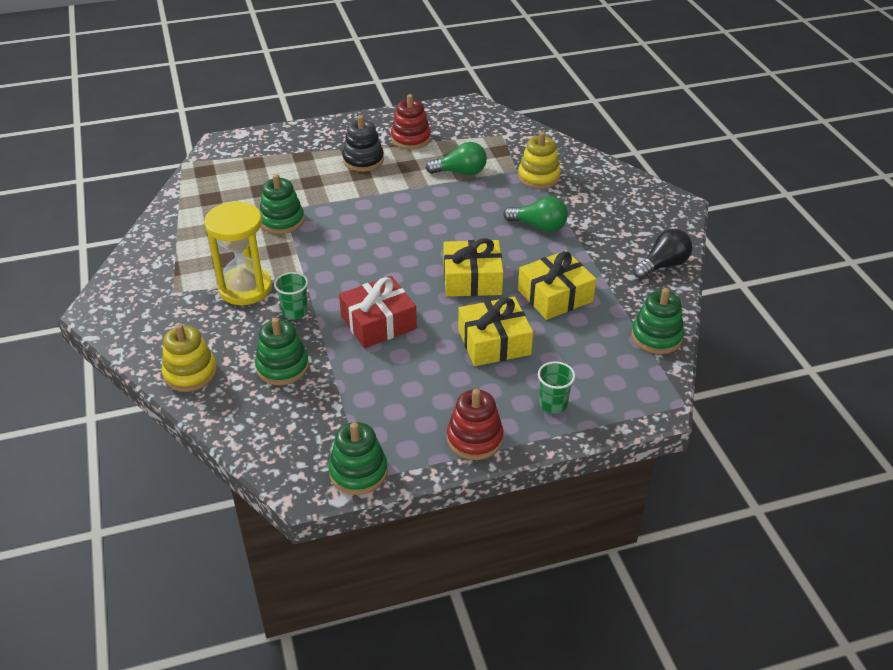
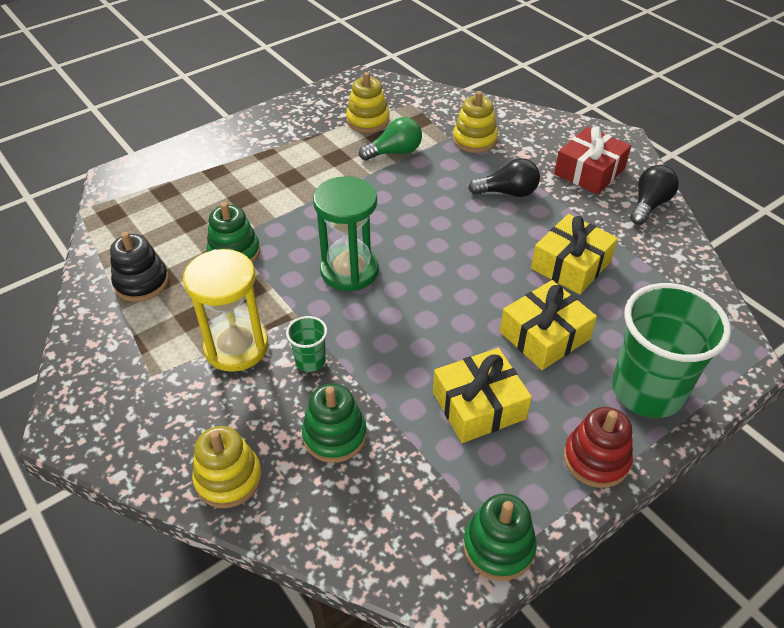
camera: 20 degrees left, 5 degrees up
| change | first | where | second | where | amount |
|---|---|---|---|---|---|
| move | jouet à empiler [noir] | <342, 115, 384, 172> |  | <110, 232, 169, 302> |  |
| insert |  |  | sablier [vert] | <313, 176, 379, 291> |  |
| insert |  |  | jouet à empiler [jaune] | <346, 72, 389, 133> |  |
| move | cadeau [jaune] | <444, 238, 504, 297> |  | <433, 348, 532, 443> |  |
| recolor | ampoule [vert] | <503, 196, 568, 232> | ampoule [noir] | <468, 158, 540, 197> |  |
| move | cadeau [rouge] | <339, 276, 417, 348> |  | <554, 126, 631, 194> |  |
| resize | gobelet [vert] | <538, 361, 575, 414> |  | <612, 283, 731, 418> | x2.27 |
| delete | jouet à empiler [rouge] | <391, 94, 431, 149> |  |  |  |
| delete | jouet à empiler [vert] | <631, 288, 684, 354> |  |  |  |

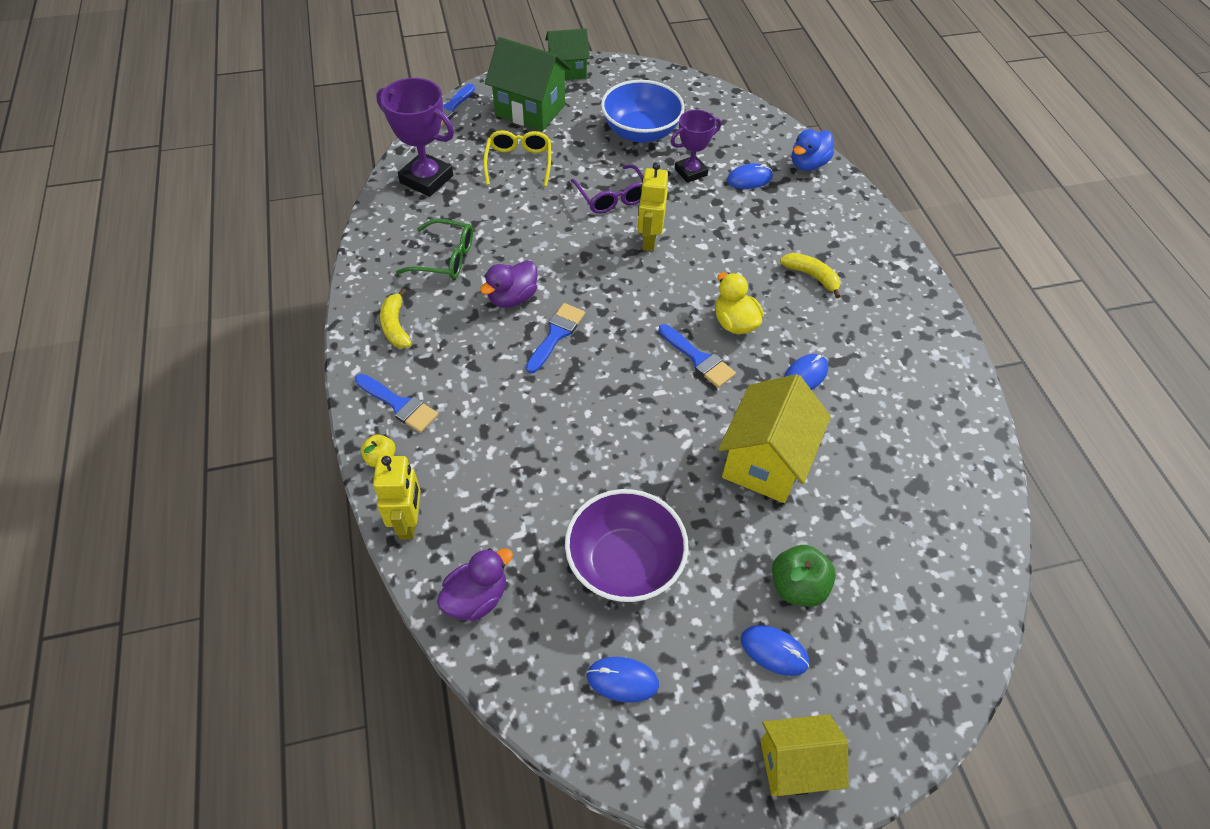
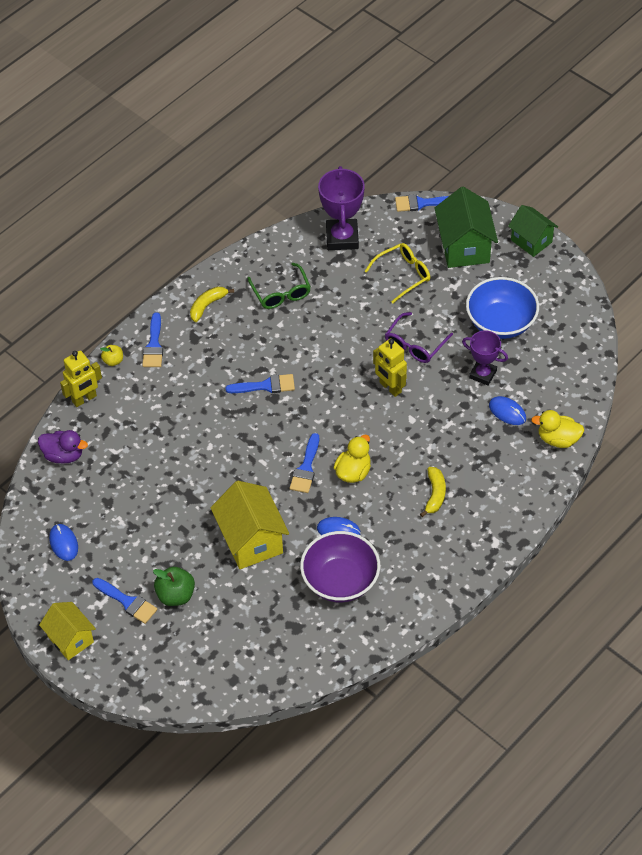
camera: 60 degrees right, 0 degrees up
| change | first | where | second | where | amount |
|---|---|---|---|---|---|
| replace | souris [bleu] | <741, 625, 809, 676> | pinceau [bleu] | <93, 578, 157, 624> |  |
| rotate | maison [jaune] | <719, 374, 831, 503> |  | <210, 481, 289, 569> | 75 degrees clockwise |
| move | bol [violet] | <565, 489, 689, 602> |  | <300, 531, 380, 602> |  |
| rotate | robot [jaune] | <637, 162, 668, 251> |  | <373, 338, 407, 397> | 105 degrees counterclockwise |
| recolor | canard [bleu] | <792, 129, 834, 171> | canard [jaune] | <531, 410, 584, 448> |  |
| delete | canard [violet] | <480, 260, 538, 308> |  |  |  |

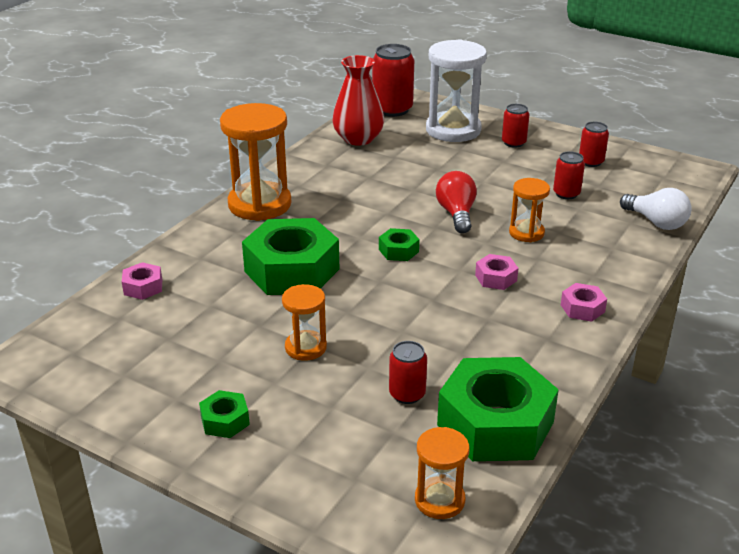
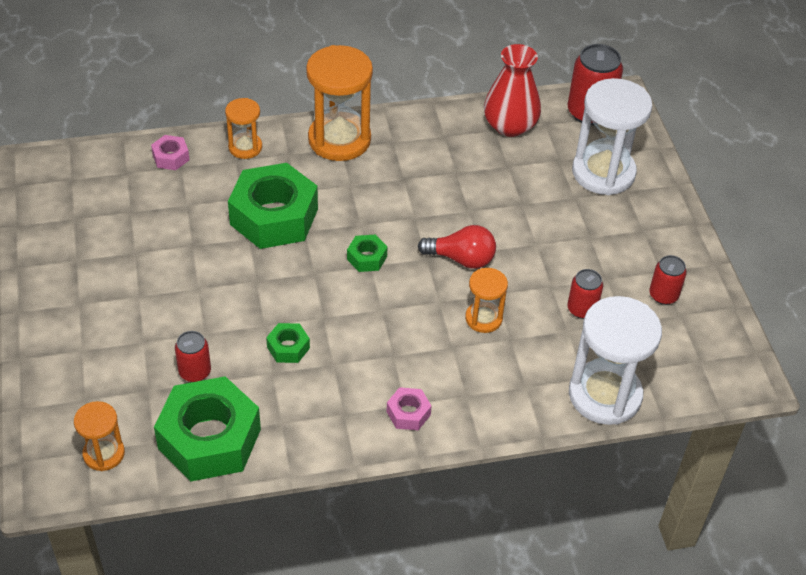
camera: 45 degrees right, 15 degrees up
| change | first | where | second | where | amount |
|---|---|---|---|---|---|
| move | sablier [orange] | <282, 284, 327, 360> |  | <225, 98, 262, 159> |  |
| move | écrou [vert] | <199, 390, 250, 438> |  | <266, 323, 310, 363> |  |
| rotate | ampoule [rouge] | <436, 171, 477, 233> |  | <418, 225, 496, 269> | 60 degrees clockwise |
| replace | ampoule [blanc] | <620, 188, 692, 230> | sablier [blanc] | <569, 296, 662, 425> |  |
| delete | écrou [rose] | <475, 254, 518, 290> |  |  |  |
| delete | canette [rouge] | <502, 104, 529, 148> |  |  |  |

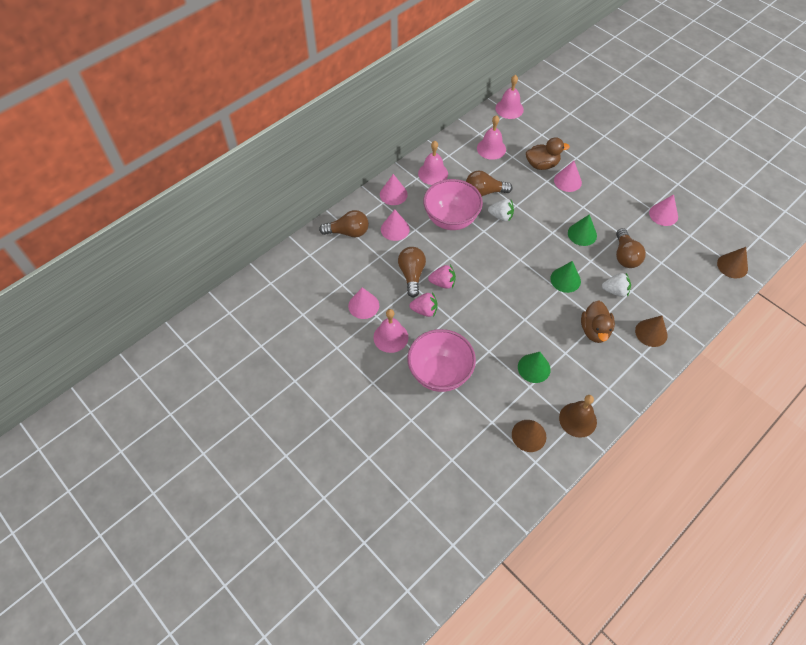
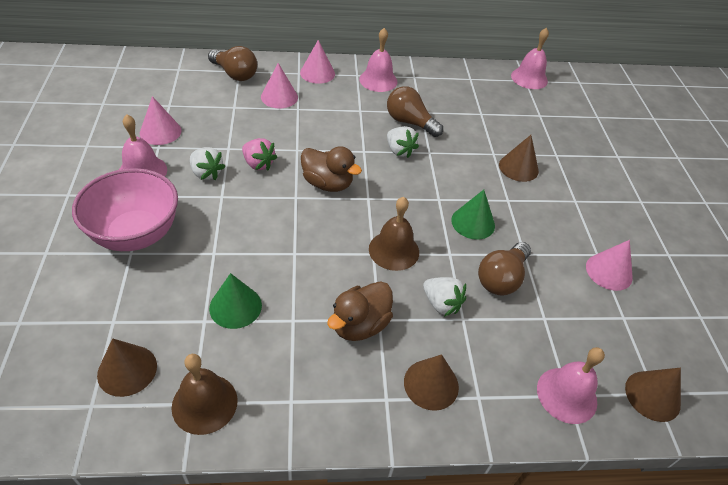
camera: 35 degrees right, 10 degrees down
| change | first | where | second | where | amount |
|---|---|---|---|---|---|
| recolor | fraise [rose] | <409, 292, 437, 317> | fraise [blanc] | <190, 147, 226, 180> |  |
| move | canard [marron] | <526, 137, 570, 170> |  | <301, 146, 362, 192> |  |
| replace | cône [vert] | <550, 261, 581, 293> | cloche [marron] | <369, 197, 419, 271> |  |
| recolor | cône [rose] | <554, 161, 582, 192> | cône [marron] | <499, 135, 539, 182> |  |
| move | cloche [rose] | <477, 115, 506, 160> |  | <537, 347, 605, 424> |  |
| delete | ampoule [marron] | <398, 247, 426, 298> |  |  |  |
| delete | bol [rose] | <423, 179, 483, 230> |  |  |  |

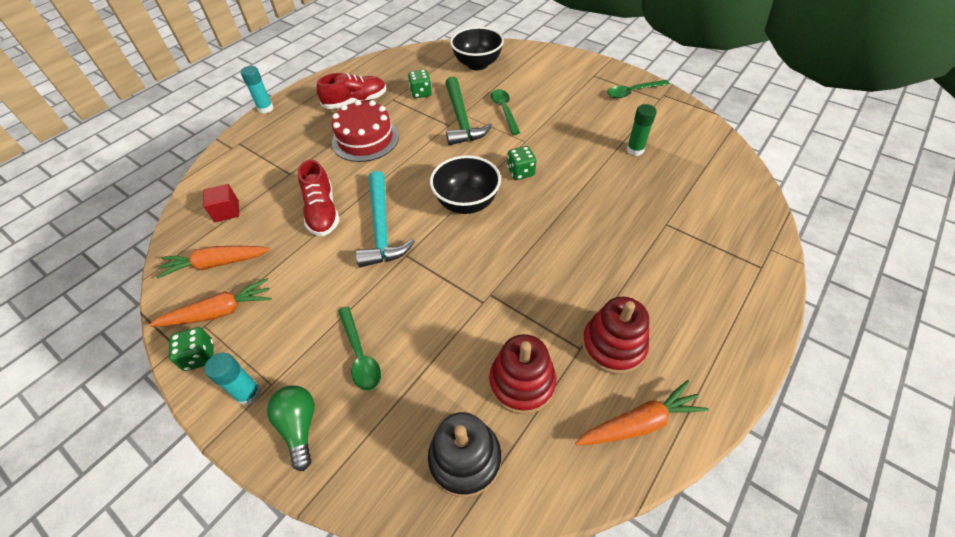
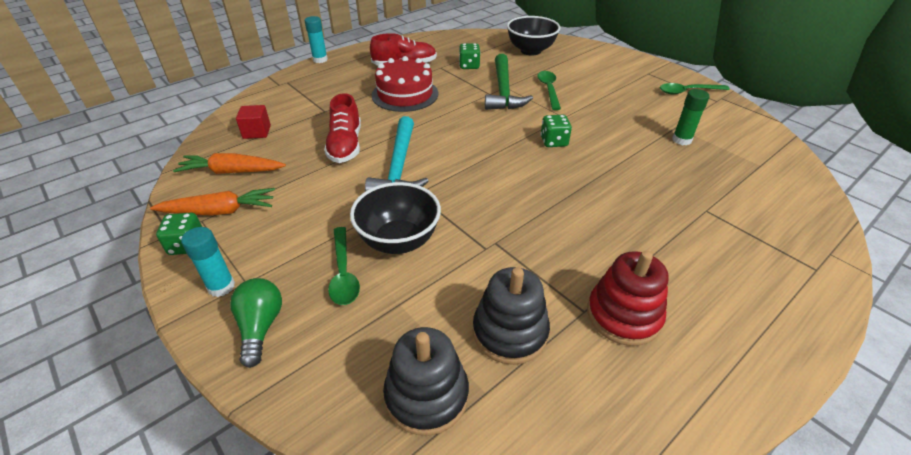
camera: 10 degrees right, 10 degrees down
| change | first | where | second | where | amount |
|---|---|---|---|---|---|
| move | bol [noir] | <430, 155, 501, 214> |  | <350, 182, 441, 254> |  |
| recolor | jouet à empiler [rouge] | <489, 334, 556, 414> | jouet à empiler [noir] | <473, 267, 550, 365> |  |
| delete | carotte [orange] | <575, 380, 709, 445> |  |  |  |

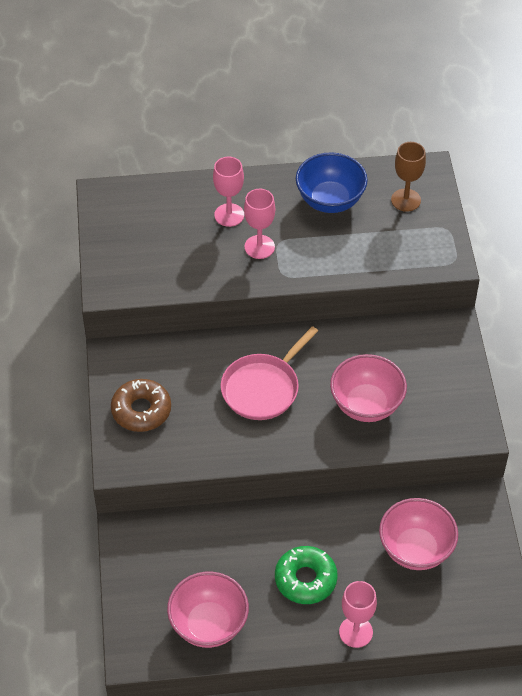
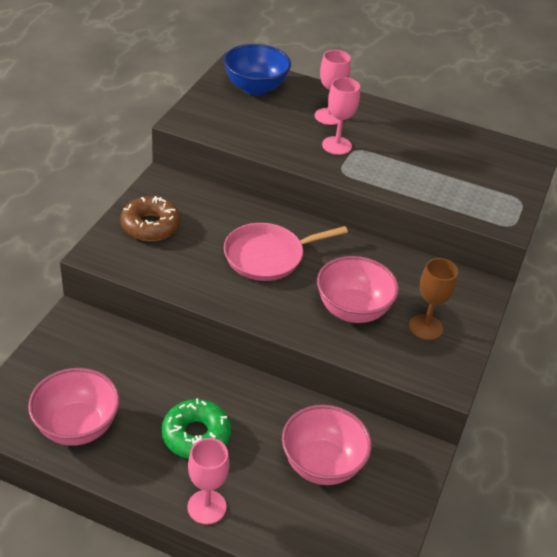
camera: 25 degrees right, 10 degrees down
| change | first | where | second | where | amount |
|---|---|---|---|---|---|
| move | bol [bleu] | <296, 152, 368, 213> |  | <223, 44, 291, 96> |  |
| move | verre à pied [marron] | <391, 142, 426, 212> |  | <409, 258, 458, 340> |  |

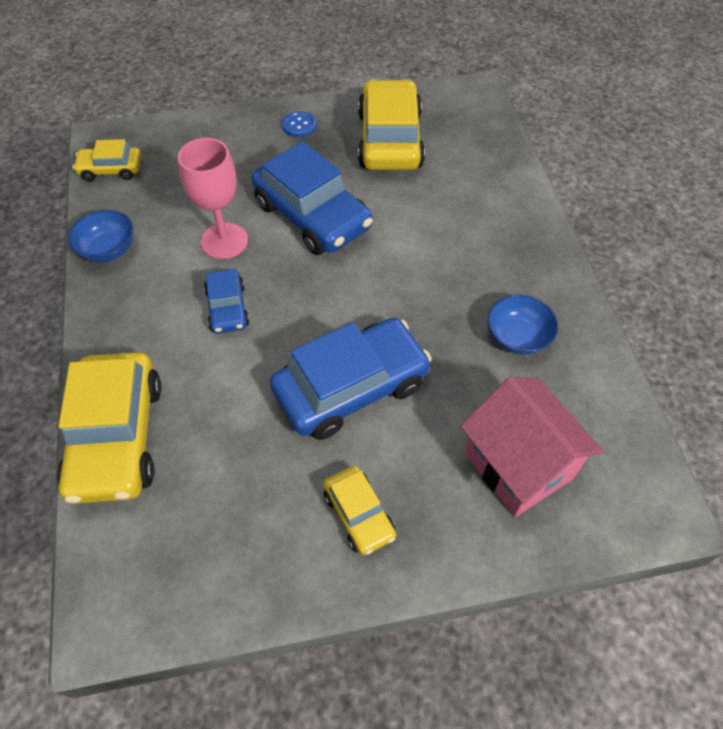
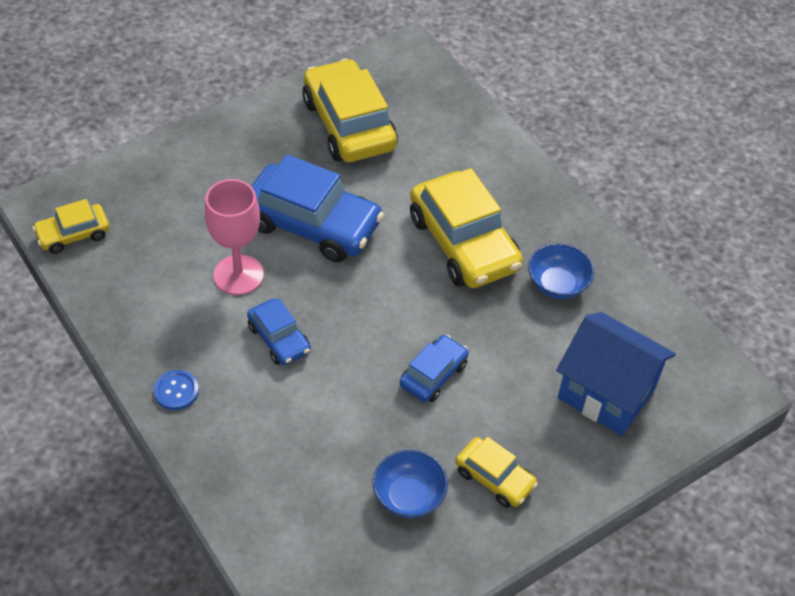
camera: 25 degrees left, 5 degrees down
| change | first | where | second | where | amount |
|---|---|---|---|---|---|
| move | bouton [bleu] | <282, 111, 317, 137> |  | <154, 370, 199, 410> |  |
| move | bol [bleu] | <68, 210, 134, 262> |  | <373, 450, 448, 518> |  |
| resize | voiture [bleu] | <270, 318, 432, 440> |  | <400, 335, 469, 402> | x0.52 |
| move | voiture [jaune] | <57, 352, 161, 504> |  | <410, 168, 523, 288> |  |
| recolor | maison [rose] | <460, 377, 604, 517> | maison [bleu] | <556, 312, 676, 436> |  |

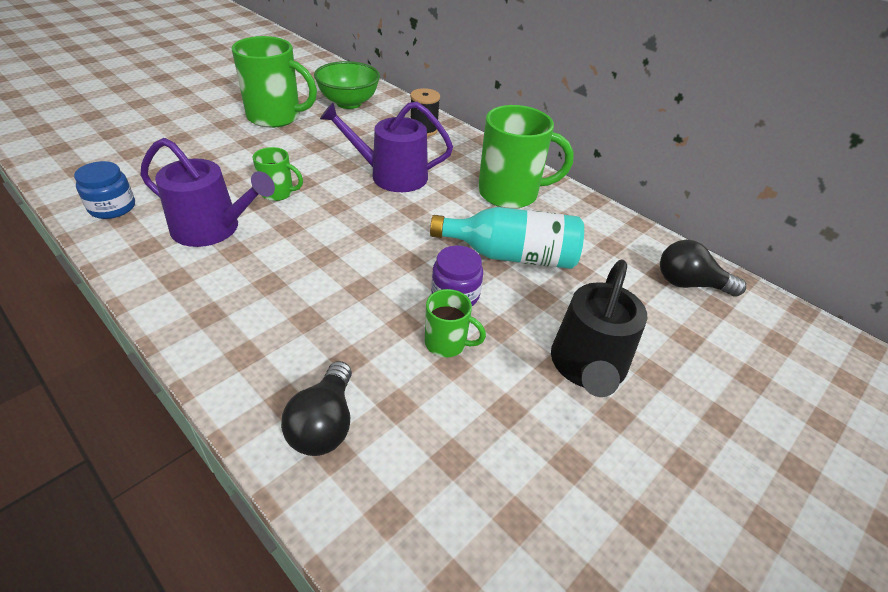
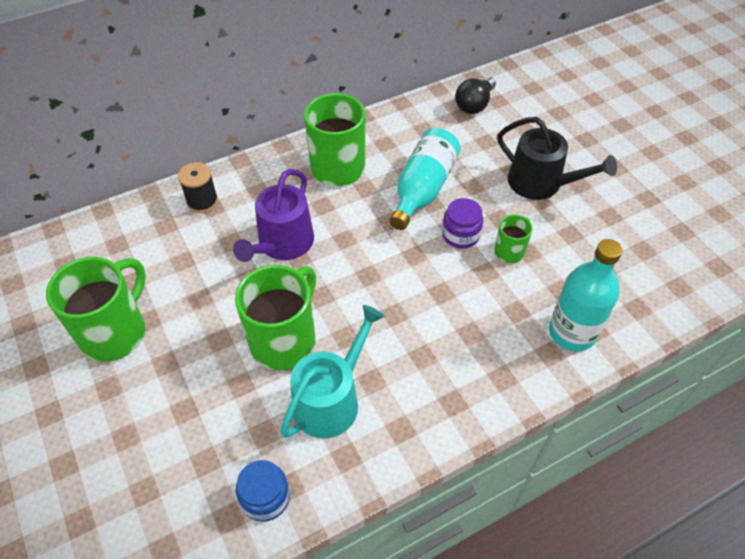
camera: 70 degrees left, 10 degrees up
| change | first | where | second | where | amount |
|---|---|---|---|---|---|
| resize | tasse [vert] | <253, 147, 303, 201> |  | <235, 265, 316, 371> | x1.97 |
| recolor | arrosoir [violet] | <140, 138, 275, 247> | arrosoir [turquoise] | <280, 305, 385, 439> |  |
| replace | ampoule [noir] | <281, 361, 352, 456> | bouteille [turquoise] | <549, 239, 622, 351> |  |
| delete | bol [vert] | <314, 61, 380, 109> |  |  |  |

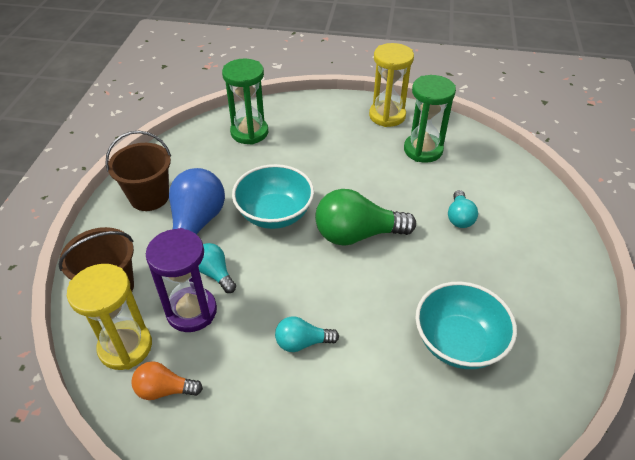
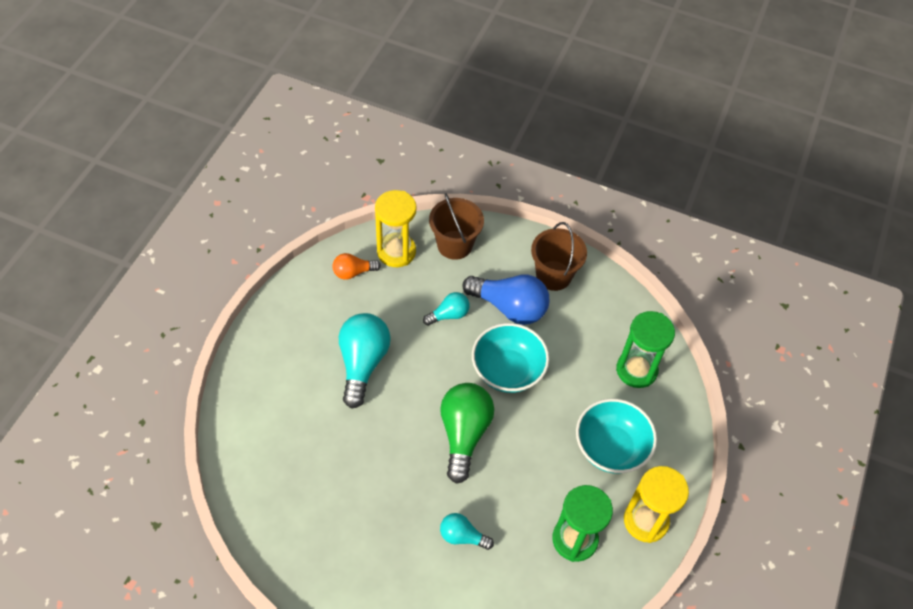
camera: 100 degrees right, 10 degrees up
| change | first | where | second | where | amount |
|---|---|---|---|---|---|
| rotate | ampoule [orange] | <131, 361, 203, 400> |  | <333, 253, 381, 280> | 120 degrees counterclockwise |
| resize | ampoule [turquoise] | <275, 316, 339, 352> |  | <339, 313, 391, 408> | x1.85 |
| move | bol [turquoise] | <415, 282, 517, 369> |  | <576, 398, 657, 474> |  |
| delete | sablier [violet] | <146, 228, 217, 332> |  |  |  |

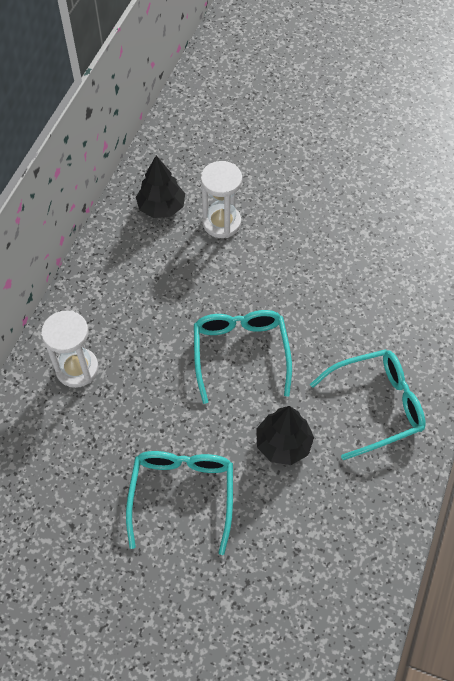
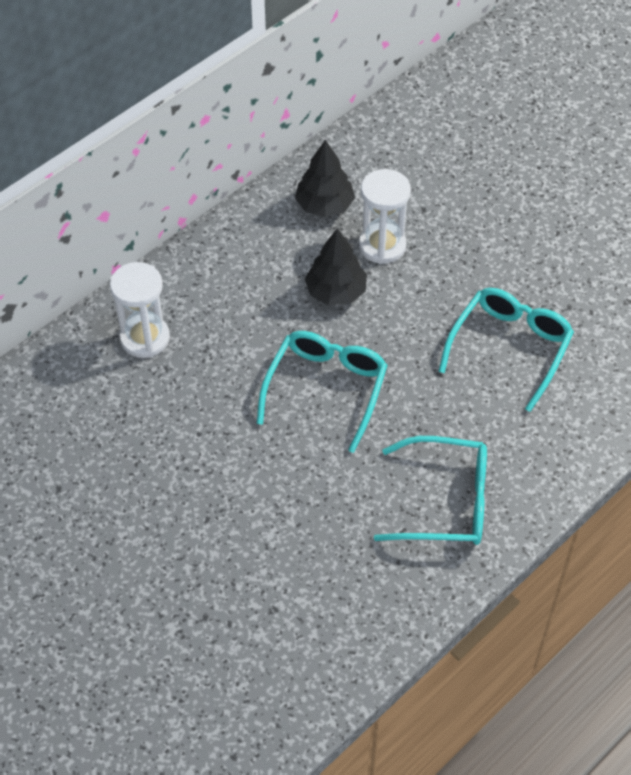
camera: 25 degrees right, 5 degrees down
| change | first | where | second | where | amount |
|---|---|---|---|---|---|
| move | arbre [noir] | <256, 406, 314, 465> |  | <305, 228, 367, 305> |  |
| move | lunettes [turquoise] | <126, 451, 233, 555> |  | <438, 288, 574, 412> |  |

